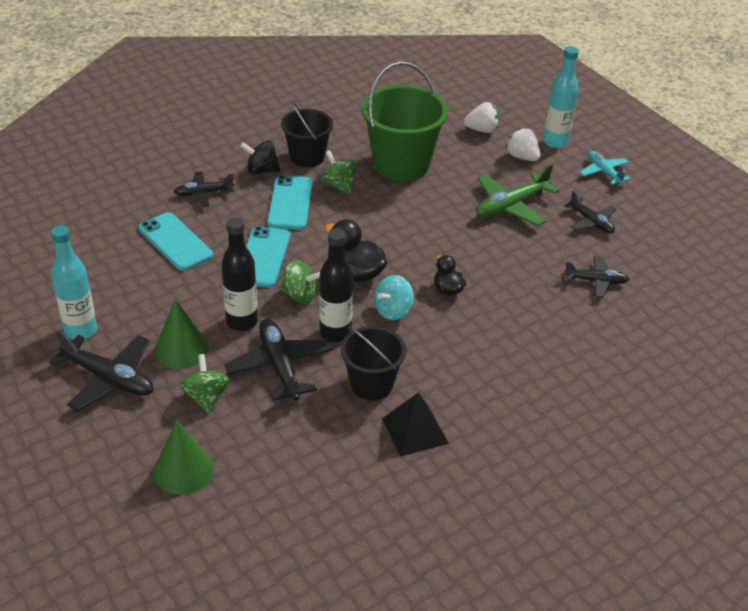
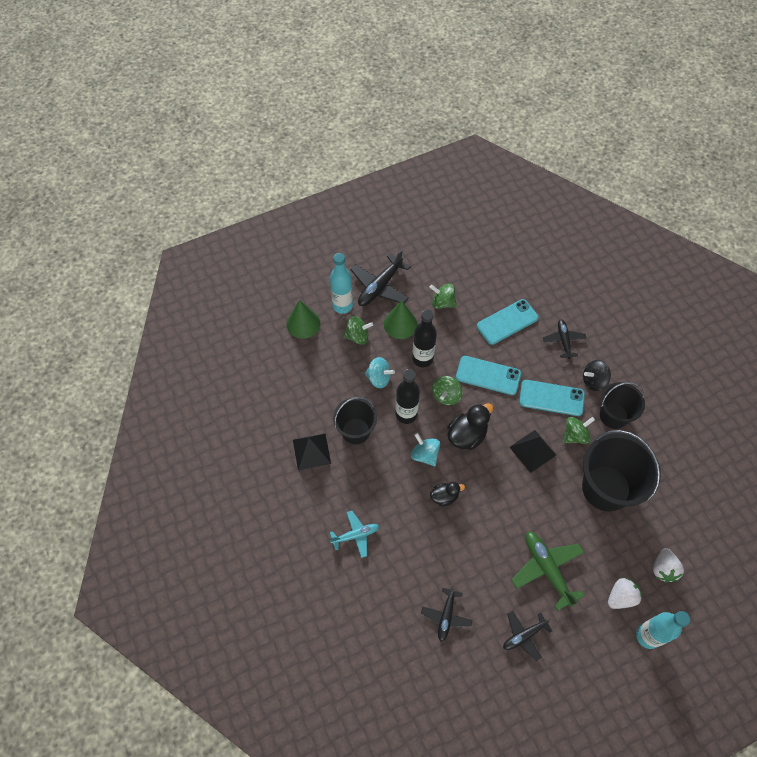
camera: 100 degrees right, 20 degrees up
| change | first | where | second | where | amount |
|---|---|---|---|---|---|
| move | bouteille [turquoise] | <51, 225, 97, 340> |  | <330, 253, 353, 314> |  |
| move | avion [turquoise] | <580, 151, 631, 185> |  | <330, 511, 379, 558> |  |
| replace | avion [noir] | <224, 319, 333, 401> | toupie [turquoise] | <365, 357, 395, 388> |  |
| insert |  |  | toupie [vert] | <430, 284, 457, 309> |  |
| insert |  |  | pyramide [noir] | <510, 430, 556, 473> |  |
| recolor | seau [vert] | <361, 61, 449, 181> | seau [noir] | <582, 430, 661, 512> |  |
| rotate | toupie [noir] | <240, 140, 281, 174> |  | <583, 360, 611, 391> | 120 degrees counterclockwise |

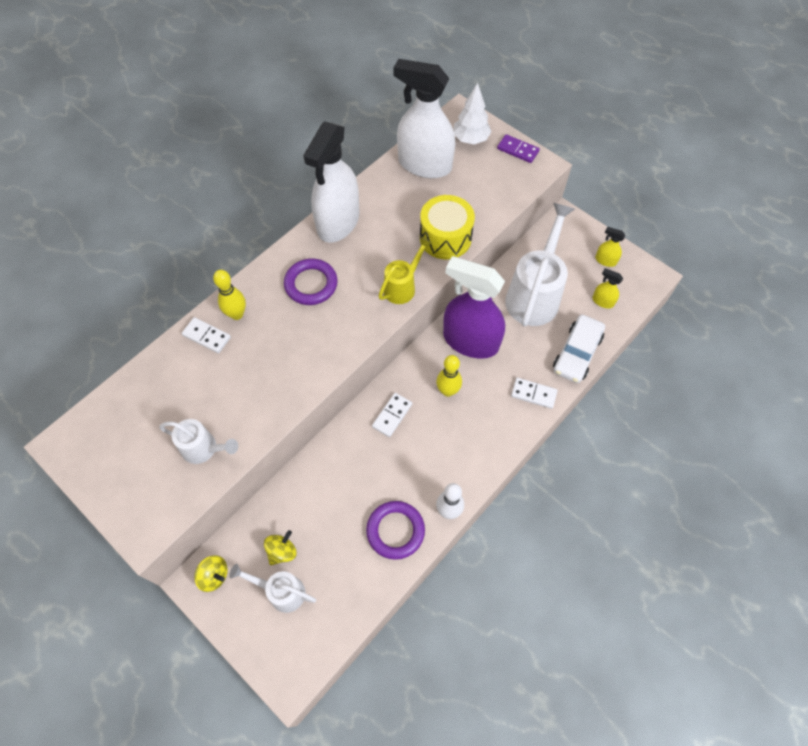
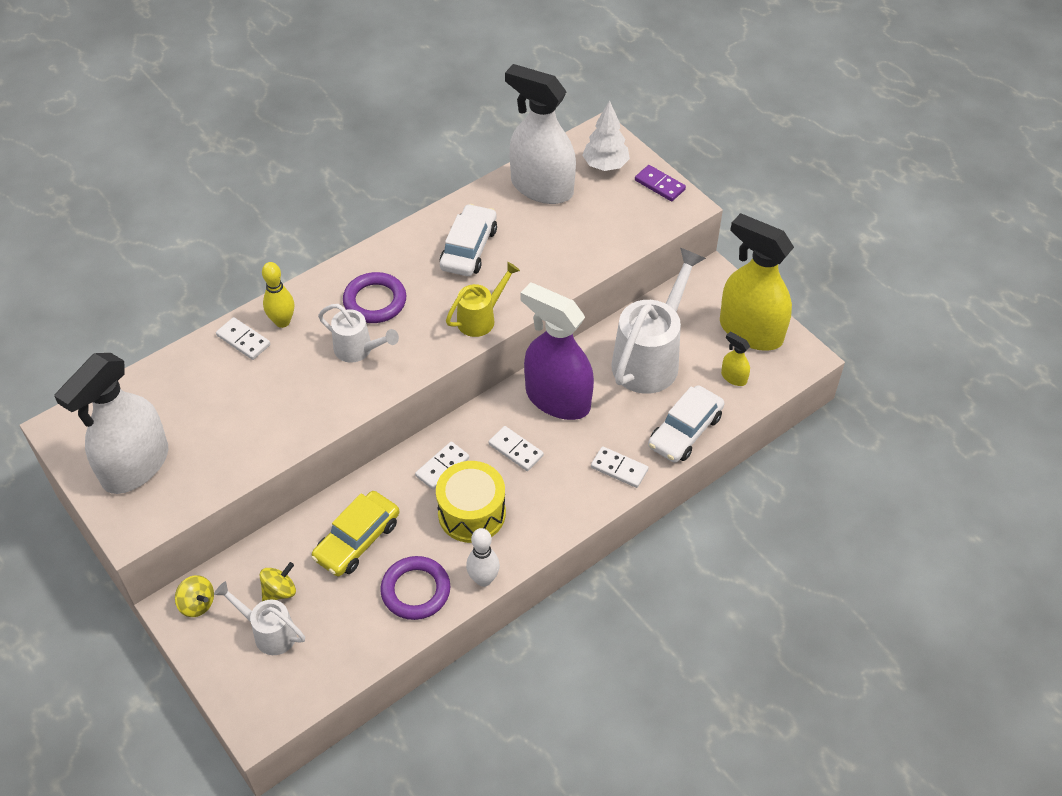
camera: 10 degrees right, 10 degrees down
| change | first | where | second | where | amount |
|---|---|---|---|---|---|
| move | vaporisateur [blanc] | <303, 121, 360, 243> |  | <54, 353, 168, 494> |  |
| insert |  |  | voiture [jaune] | <311, 491, 399, 577> |  |
| move | arrosoir [blanc] | <159, 419, 238, 464> |  | <318, 304, 399, 363> |  |
| move | tambour [jaune] | <420, 195, 475, 259> |  | <436, 461, 506, 543> |  |
| insert |  |  | voiture [blanc] | <440, 204, 497, 276> |  |
| replace | quille [jaune] | <436, 355, 462, 397> | domino [blanc] | <489, 426, 544, 471> |  |
| resize | vaporisateur [jaune] | <595, 227, 626, 267> |  | <720, 213, 794, 351> | x2.47 |

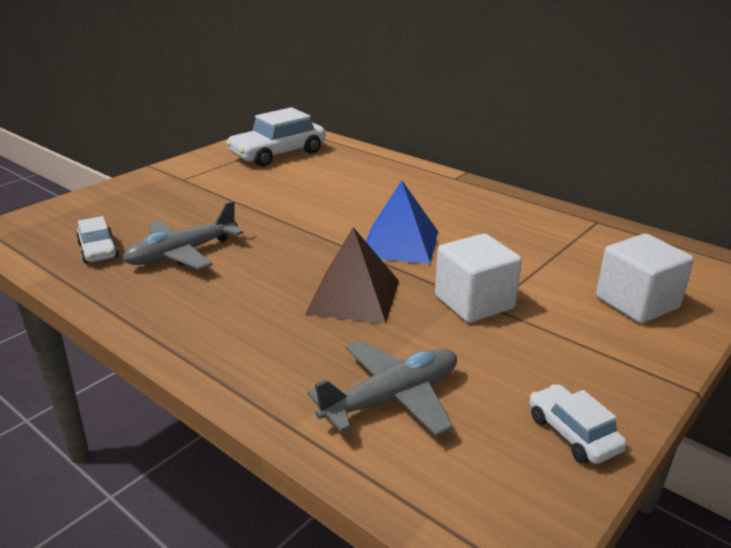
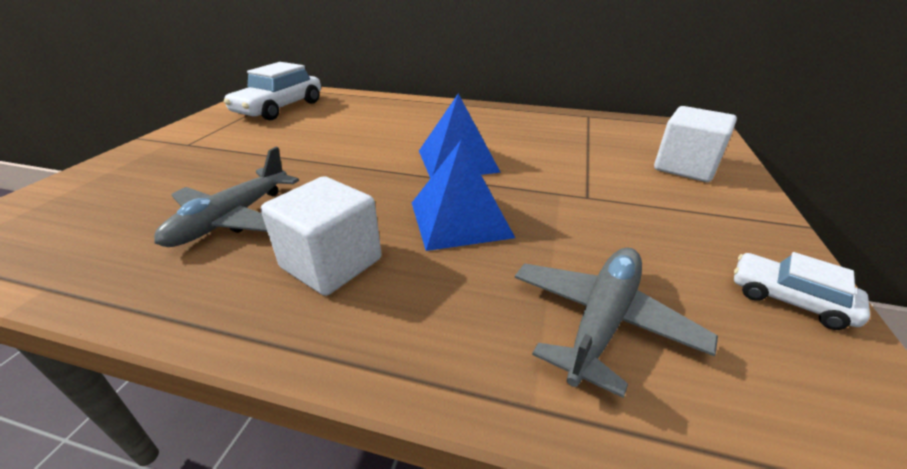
camera: 25 degrees left, 5 degrees up
| change | first | where | second | where | amount |
|---|---|---|---|---|---|
| move | cube [blanc] | <435, 234, 522, 323> |  | <261, 176, 381, 296> |  |
| recolor | pyramide [marron] | <305, 227, 399, 324> | pyramide [bleu] | <412, 139, 515, 251> |  |
| delete | voiture [blanc] | <76, 216, 119, 264> |  |  |  |

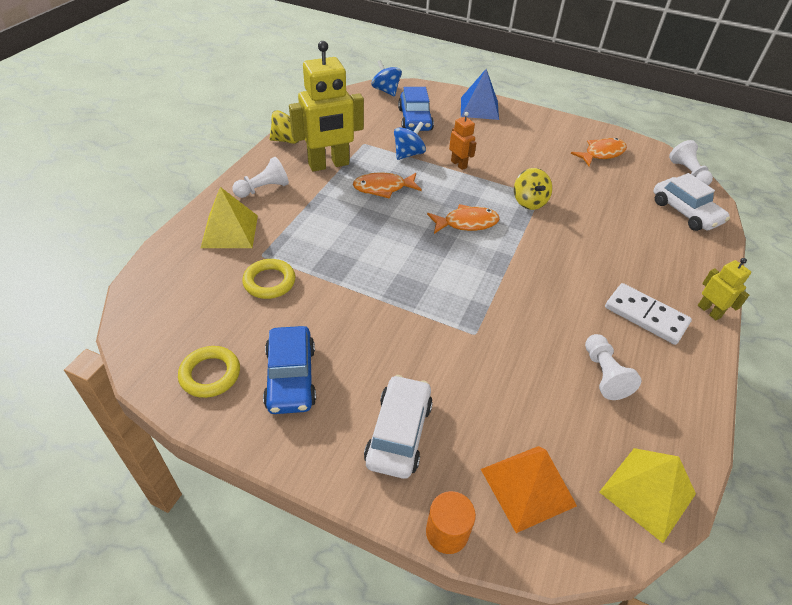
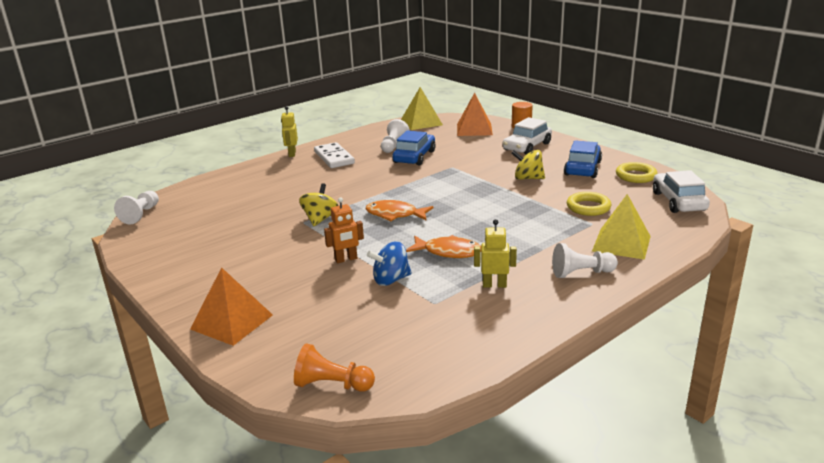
camera: 150 degrees left, 20 degrees down
| change | first | where | second | where | amount |
|---|---|---|---|---|---|
| recolor | pyramide [bleu] | <461, 69, 499, 120> | pyramide [orange] | <190, 267, 273, 346> |  |
| replace | toupie [bleu] | <371, 60, 402, 96> | pion [orange] | <294, 343, 375, 392> |  |
| rotate | robot [orange] | <449, 112, 476, 170> |  | <324, 197, 364, 263> | 105 degrees counterclockwise |
| move | voiture [bleu] | <398, 87, 434, 131> |  | <392, 130, 436, 166> |  |
| resize | robot [jaune] | <289, 41, 364, 172> |  | <474, 219, 517, 288> | x0.48 |
| move | toupie [jaune] | <269, 110, 299, 144> |  | <511, 150, 545, 180> |  |
| move | voiture [blanc] | <653, 173, 730, 231> |  | <653, 170, 710, 213> |  |
| delete | poisson [orange] | <571, 138, 627, 166> |  |  |  |

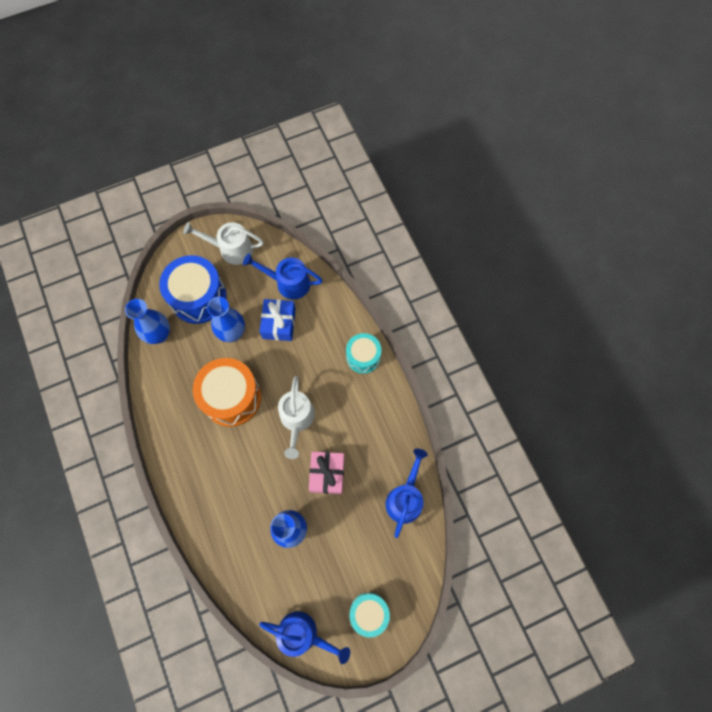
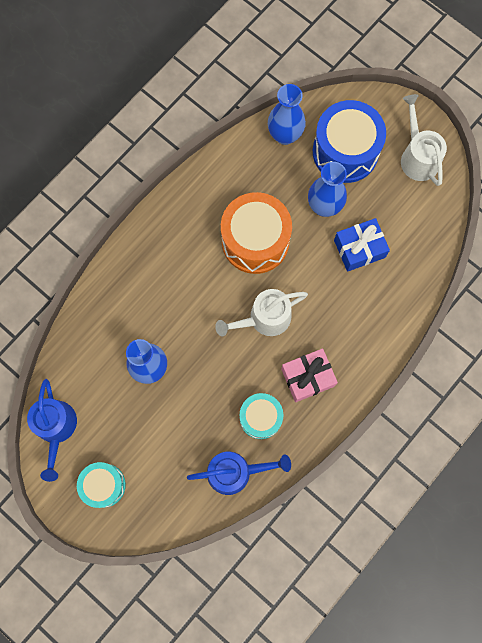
camera: 65 degrees right, 5 degrees up
| change | first | where | second | where | amount |
|---|---|---|---|---|---|
| move | tambour [turquoise] | <346, 333, 382, 374> |  | <240, 393, 283, 439> |  |
| move | cadeau [rose] | <309, 452, 344, 494> |  | <281, 349, 338, 402> |  |
| delete | arrosoir [bleu] | <243, 253, 323, 300> |  |  |  |

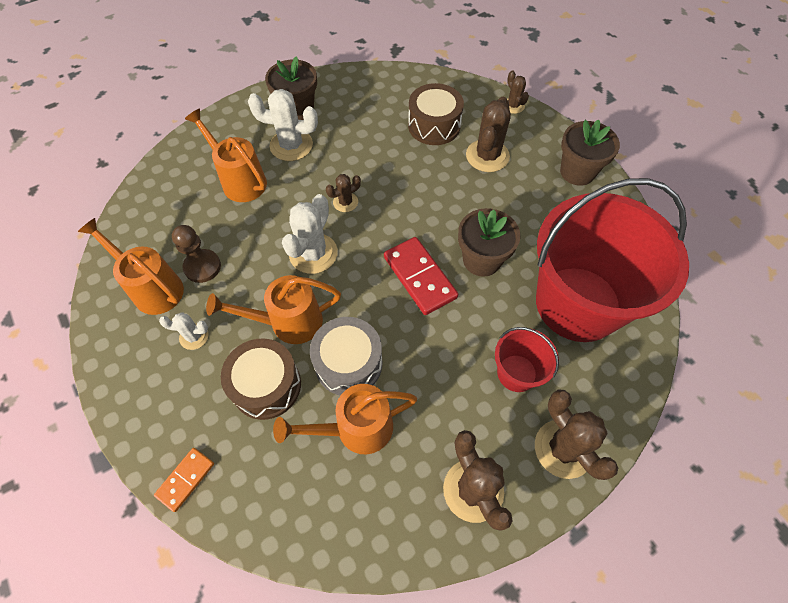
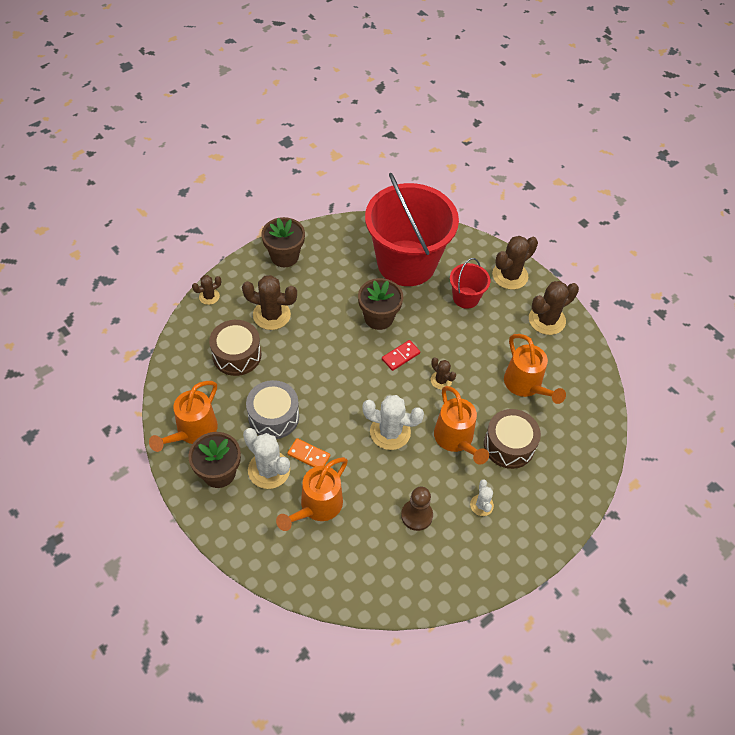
camera: 100 degrees left, 5 degrees down
| change | first | where | second | where | amount |
|---|---|---|---|---|---|
| move | arrosoir [orange] | <78, 218, 184, 315> |  | <149, 381, 218, 452> |  |
| rotate | cactus [blanc] | <248, 89, 318, 161> |  | <243, 428, 290, 489> | 45 degrees counterclockwise |
| move | tambour [gris] | <310, 317, 382, 396> |  | <246, 380, 299, 439> |  |
| move | domino [orange] | <154, 448, 214, 512> |  | <287, 438, 330, 467> |  |
| resize | domino [rouge] | <384, 237, 458, 315> |  | <382, 340, 420, 371> | x0.59 |
| move | cactus [marron] | <326, 174, 361, 212> |  | <431, 357, 456, 390> |  |

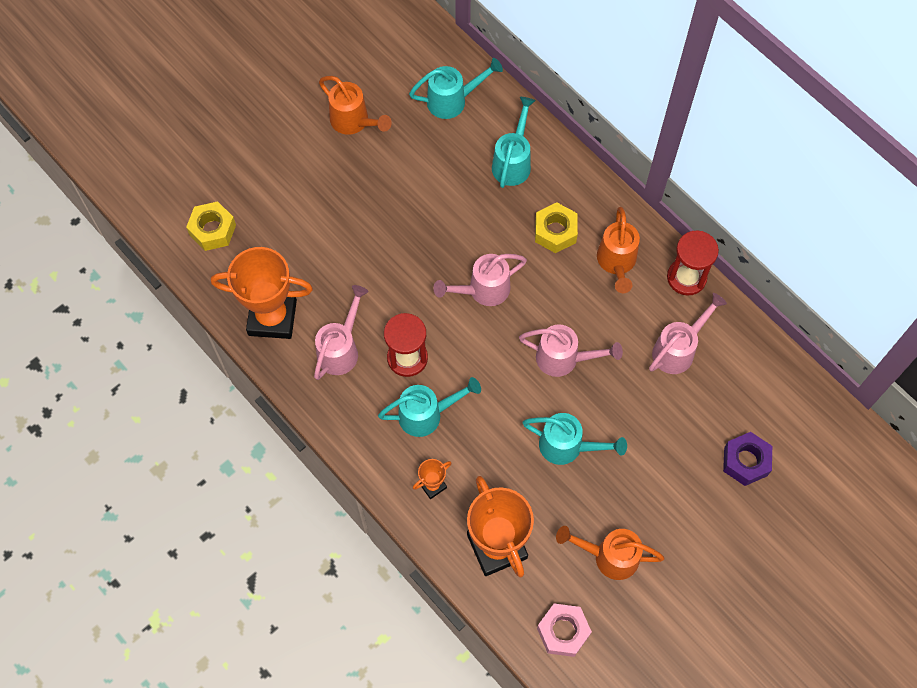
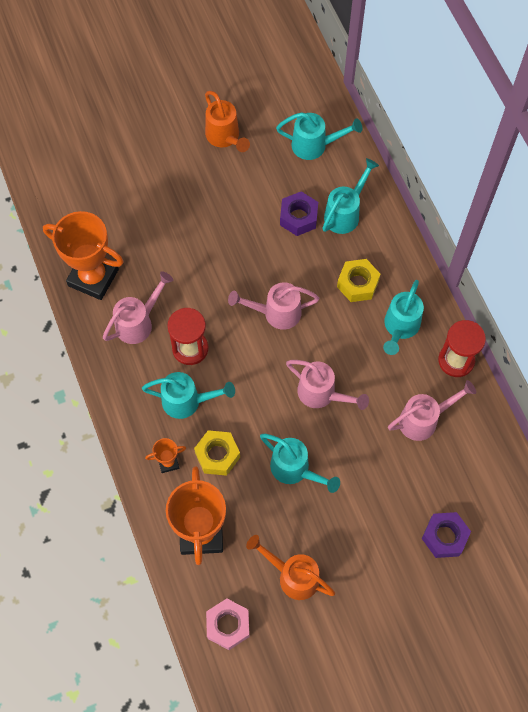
camera: 20 degrees right, 0 degrees up
| change | first | where | second | where | amount |
|---|---|---|---|---|---|
| move | écrou [jaune] | <186, 201, 236, 251> |  | <194, 430, 240, 476> |  |
| insert |  |  | écrou [violet] | <280, 191, 318, 236> |  |
| recolor | arrosoir [orange] | <597, 207, 640, 293> | arrosoir [turquoise] | <383, 280, 424, 355> |  |

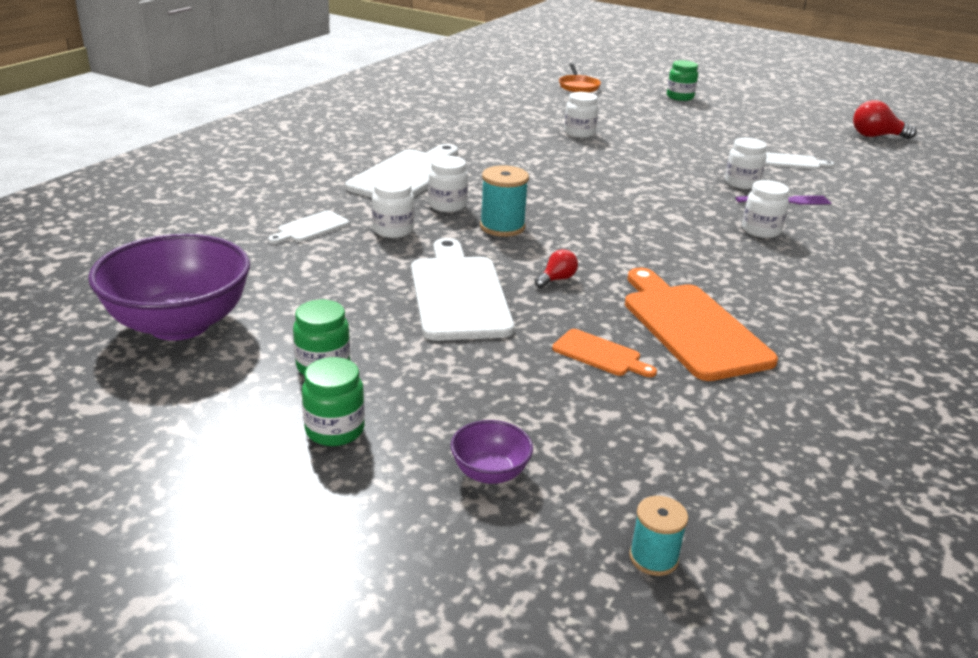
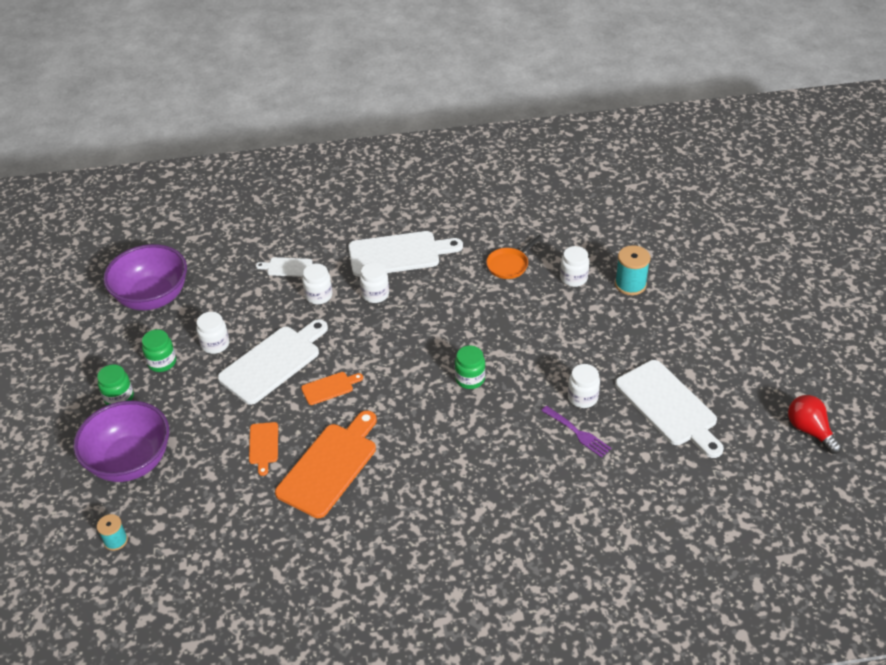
camera: 55 degrees right, 15 degrees up
| change | first | where | second | where | amount |
|---|---|---|---|---|---|
| resize | bol [violet] | <451, 420, 533, 484> |  | <73, 401, 169, 482> | x2.24 |
| move | bocal [blanc] | <742, 180, 789, 238> |  | <196, 312, 229, 354> |  |
| replace | ampoule [rouge] | <535, 249, 578, 288> | planche à découper [orange] | <301, 372, 363, 405> |  |
| move | bocal [vert] | <667, 60, 698, 101> |  | <455, 346, 485, 389> |  |
| move | poêle [orange] | <559, 64, 601, 93> |  | <486, 235, 543, 279> |  |
| move | bobine [turquoise] | <480, 165, 529, 237> |  | <615, 245, 650, 295> |  |
| resize | planche à découper [blanc] | <765, 152, 834, 169> |  | <615, 360, 724, 458> | x2.05 |

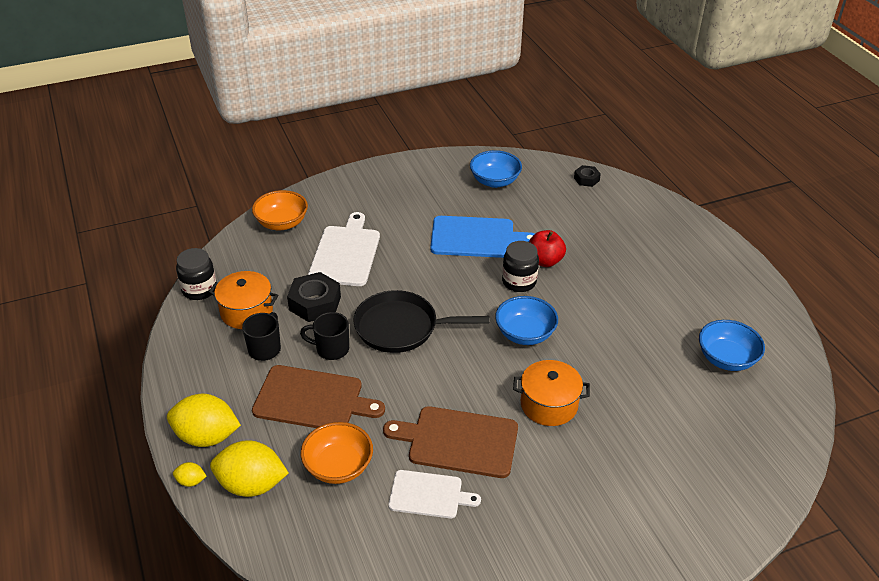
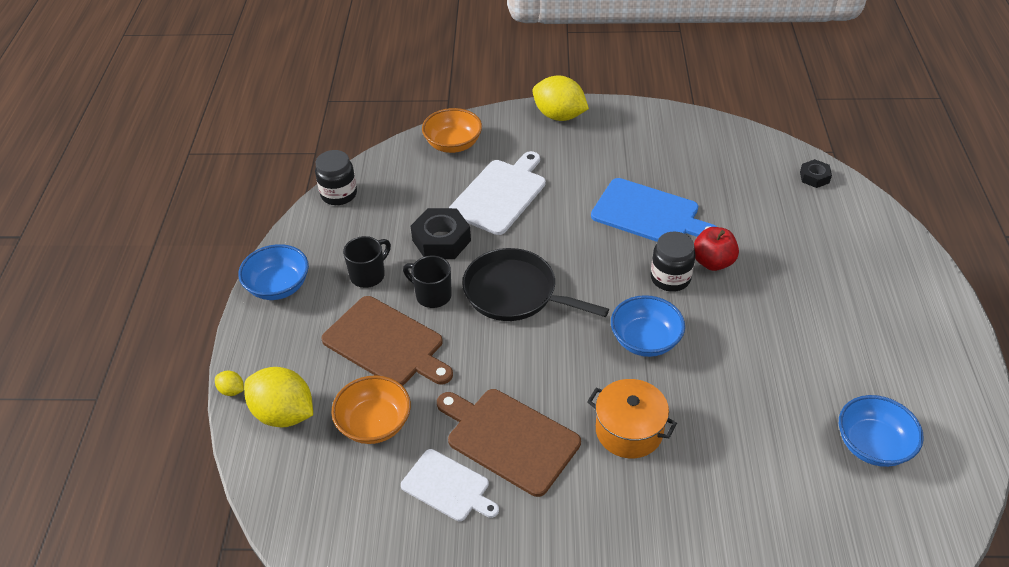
camera: 25 degrees right, 5 degrees up
| change | first | where | second | where | amount |
|---|---|---|---|---|---|
| move | bol [bleu] | <470, 150, 522, 188> |  | <238, 244, 309, 300> |  |
| move | citron [jaune] | <167, 394, 241, 447> |  | <532, 75, 589, 121> |  |
| delete | marmite [orange] | <209, 271, 278, 329> |  |  |  |

